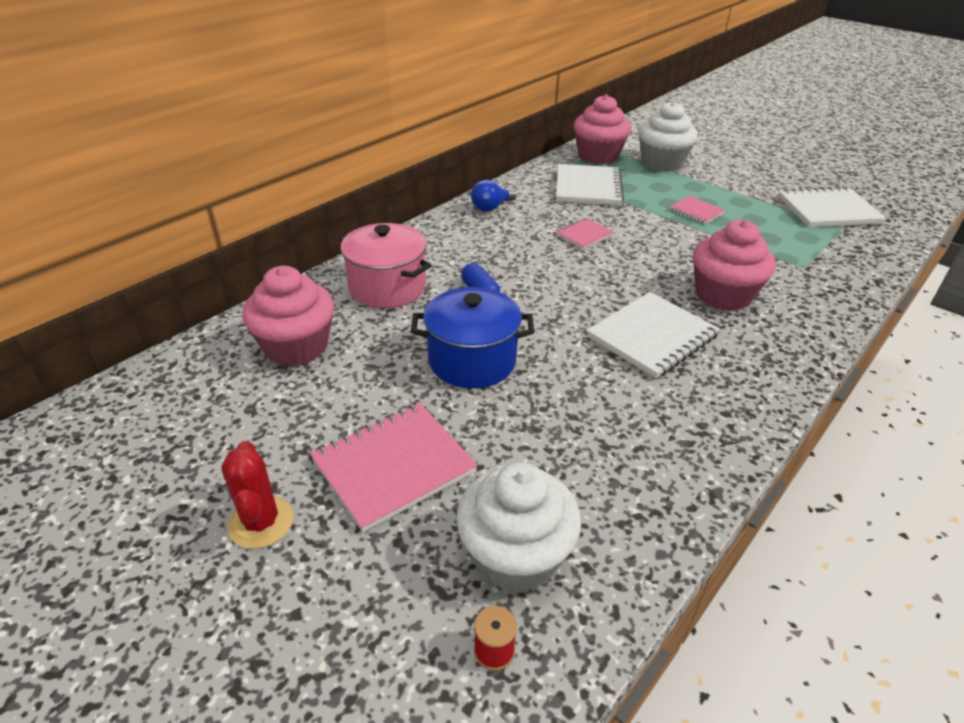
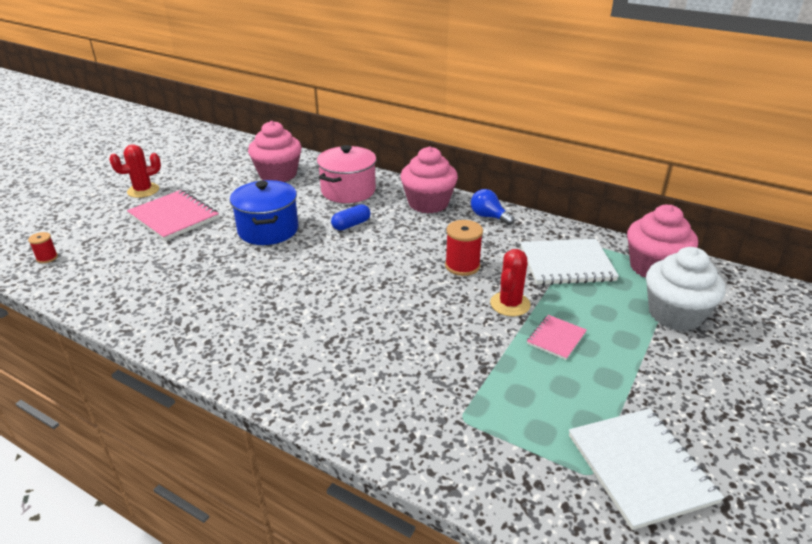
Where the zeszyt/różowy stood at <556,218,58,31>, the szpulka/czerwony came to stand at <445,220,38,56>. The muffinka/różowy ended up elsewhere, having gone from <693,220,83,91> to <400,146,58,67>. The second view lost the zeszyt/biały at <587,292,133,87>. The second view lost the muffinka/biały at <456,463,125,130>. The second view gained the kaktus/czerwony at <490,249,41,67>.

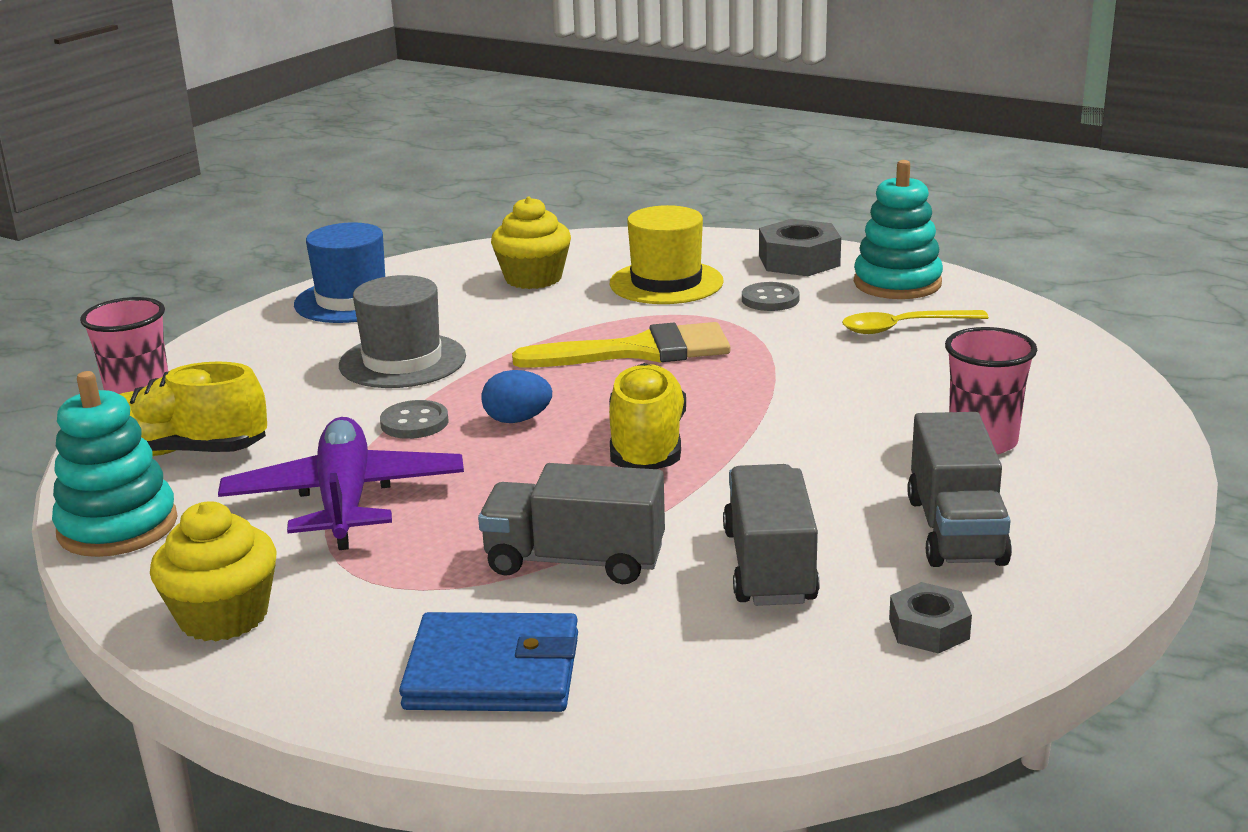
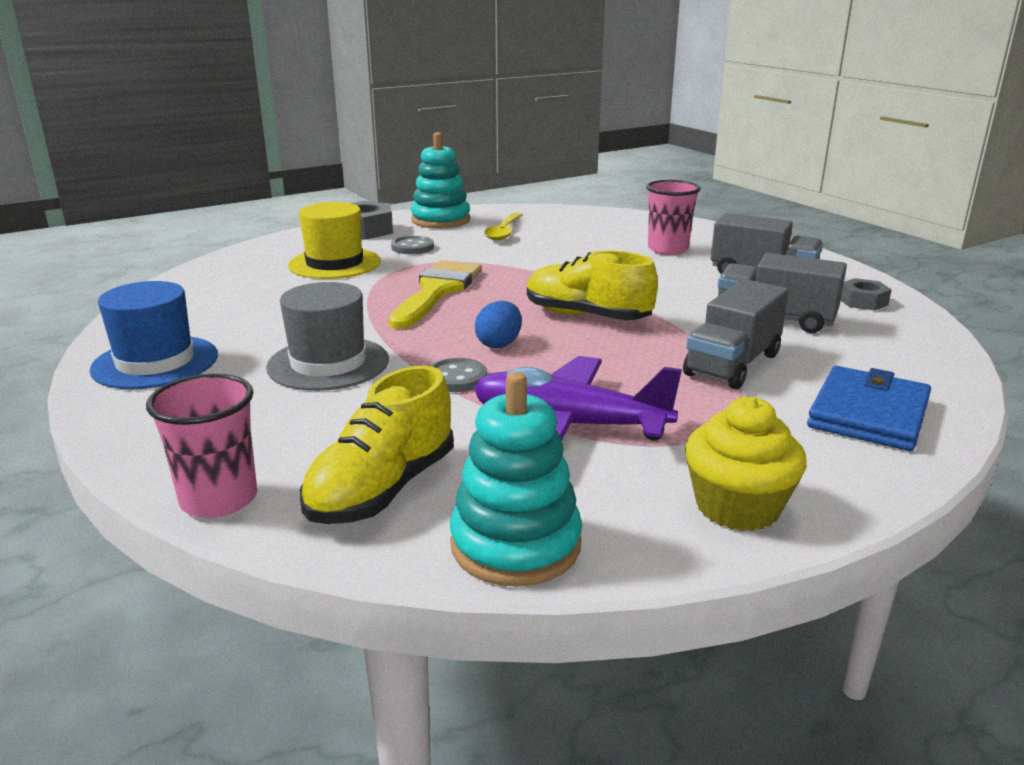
The second view lost the muffinka/żółty at <491,196,80,93>.

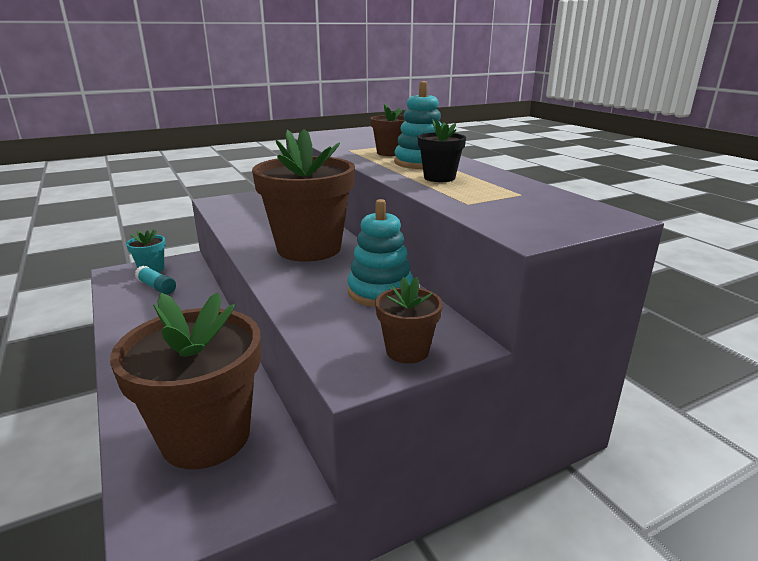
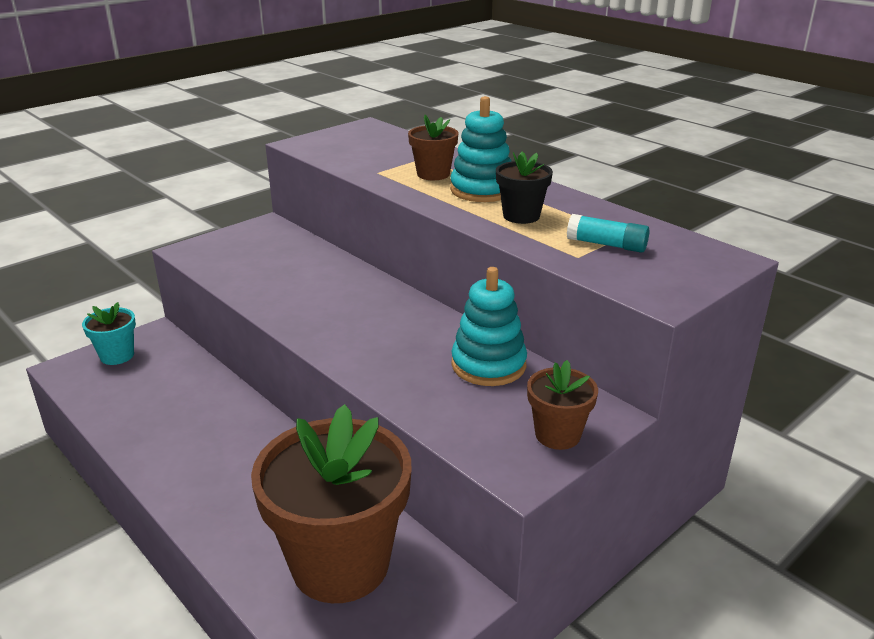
The second view lost the doniczka/brązowy at <252,129,103,133>. The klej w sztyfcie/turkusowy ended up elsewhere, having gone from <135,266,41,29> to <567,214,83,39>.

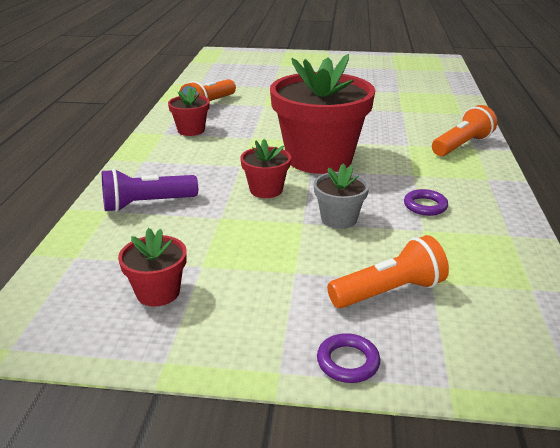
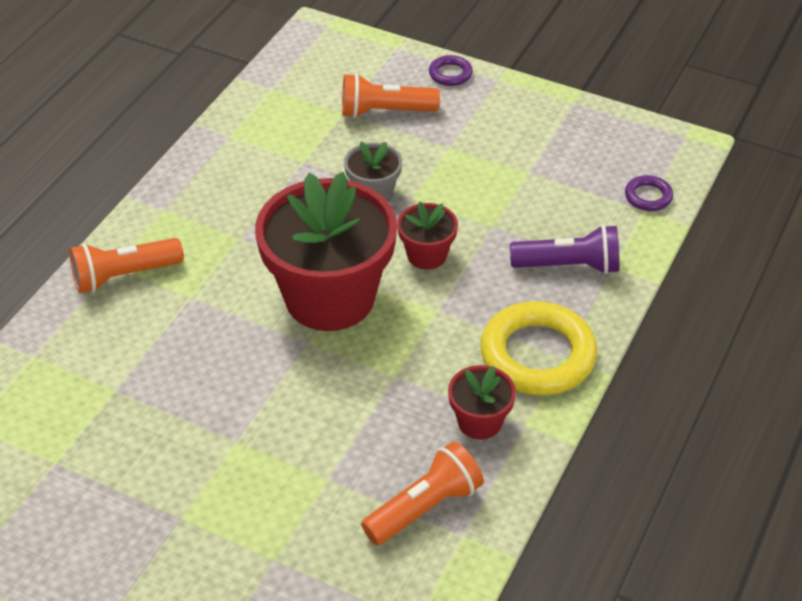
The pierścień/fioletowy ended up elsewhere, having gone from <404,189,44,27> to <625,175,48,36>. The second view lost the doniczka/czerwony at <118,228,69,79>. The second view gained the pierścień/żółty at <480,301,117,94>.

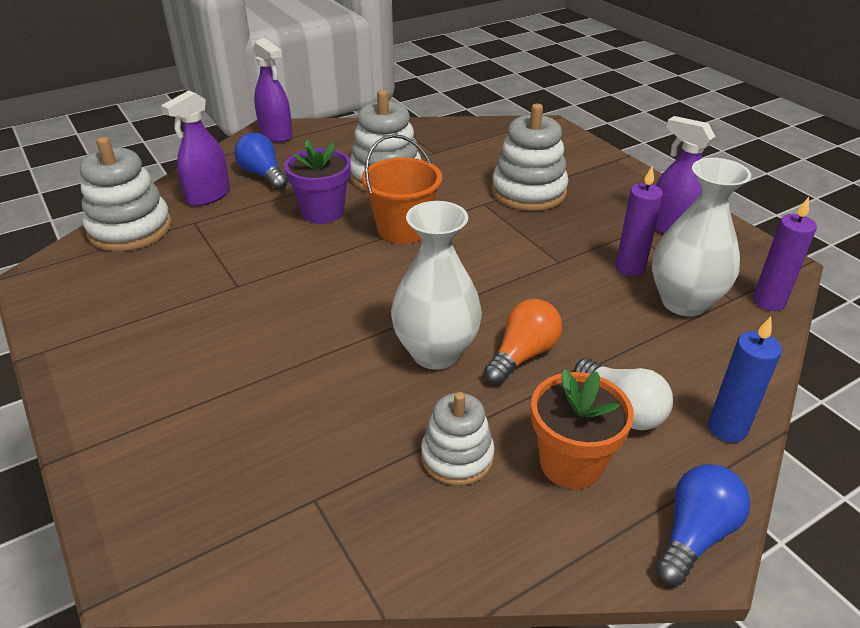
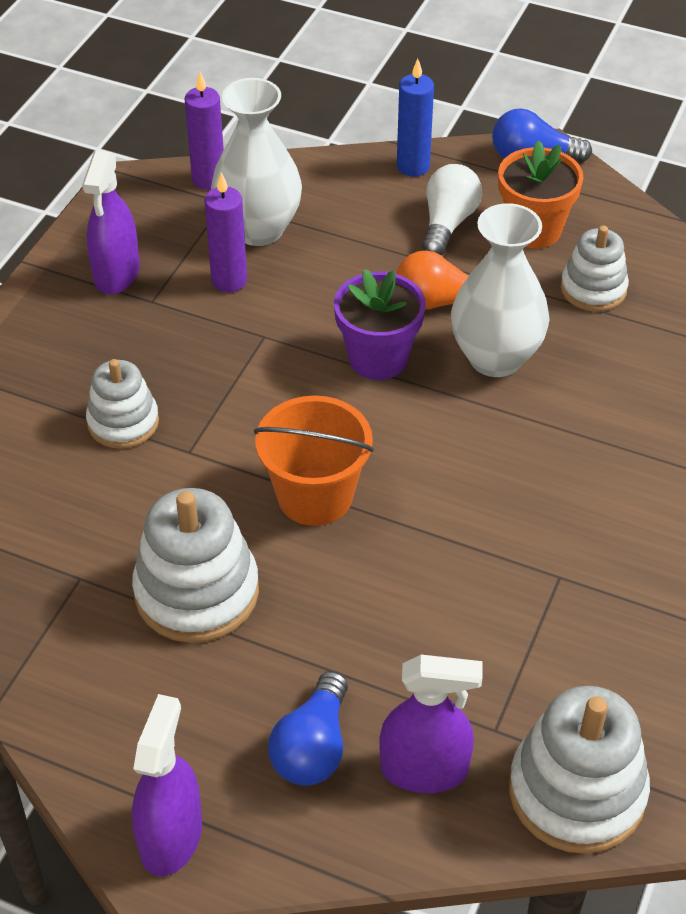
The size of the zabawka nakładanka/biały at <492,104,77,107> changed by a factor of 0.63. The doniczka/fioletowy ended up elsewhere, having gone from <284,140,67,84> to <334,269,92,111>.

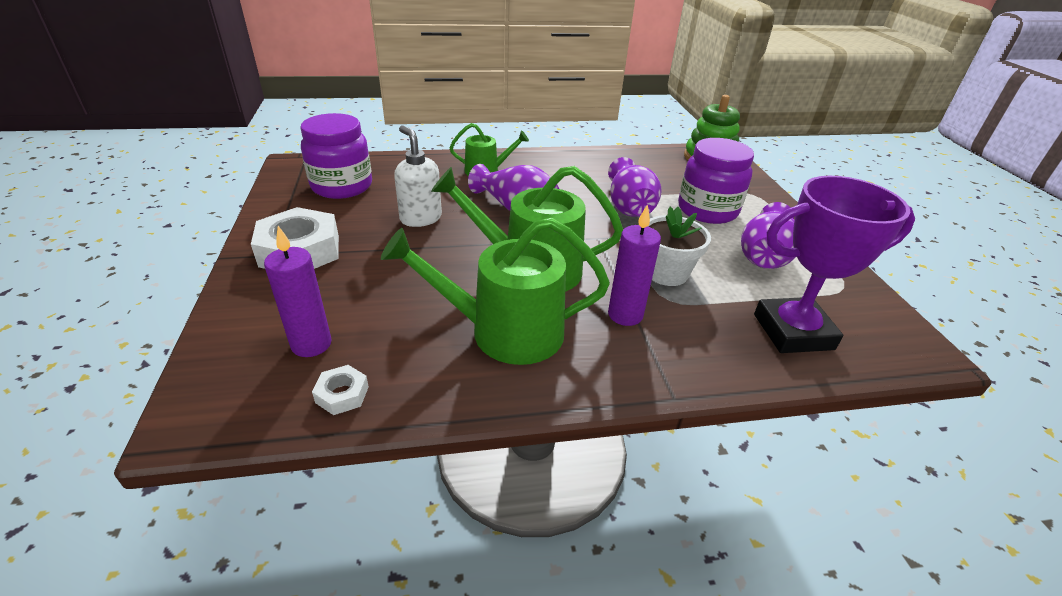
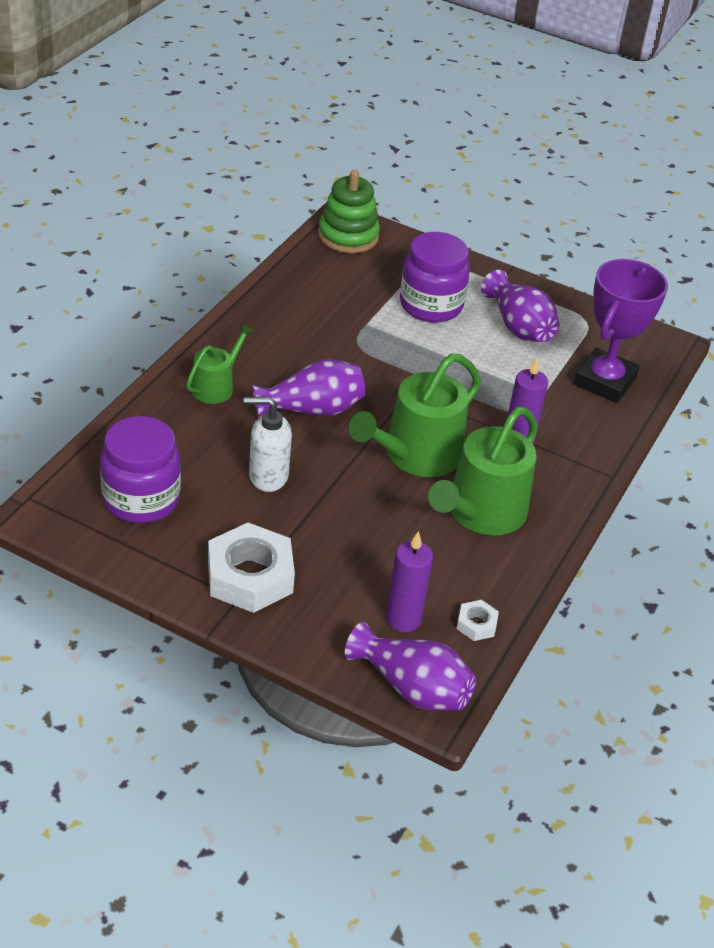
The wazon/fioletowy ended up elsewhere, having gone from <608,157,54,60> to <345,622,131,89>. The second view lost the doniczka/biały at <648,207,63,79>.

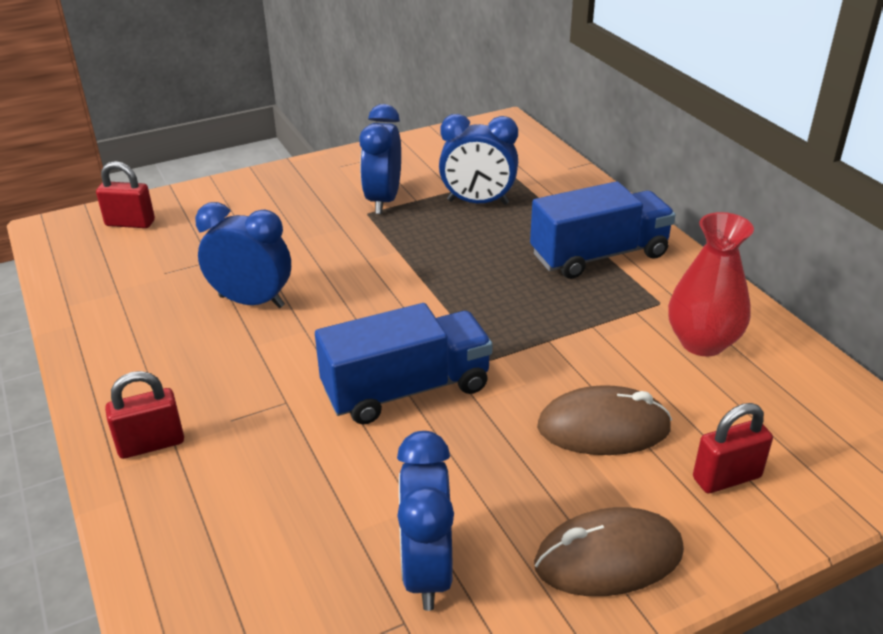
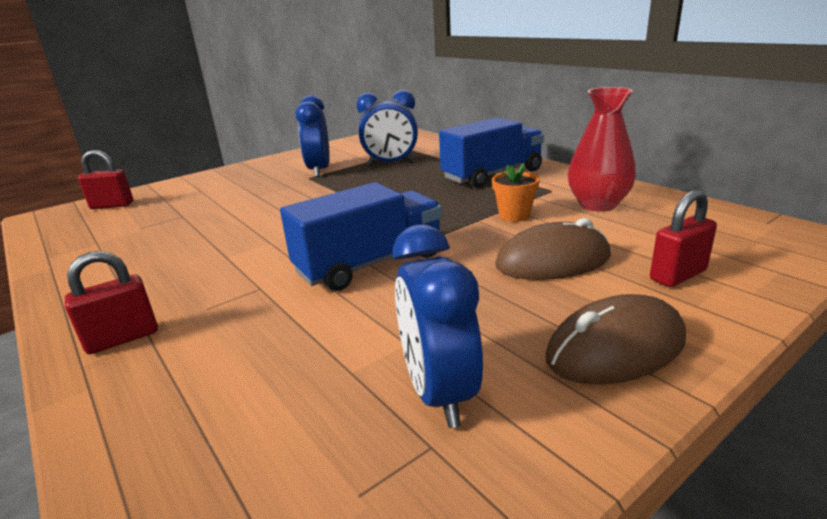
The second view lost the budzik/niebieski at <195,202,96,106>. The second view gained the doniczka/pomarańczowy at <492,163,48,59>.

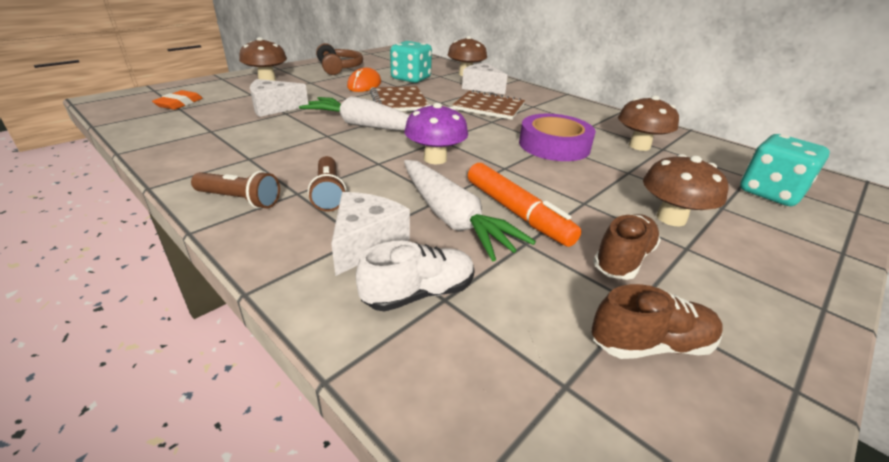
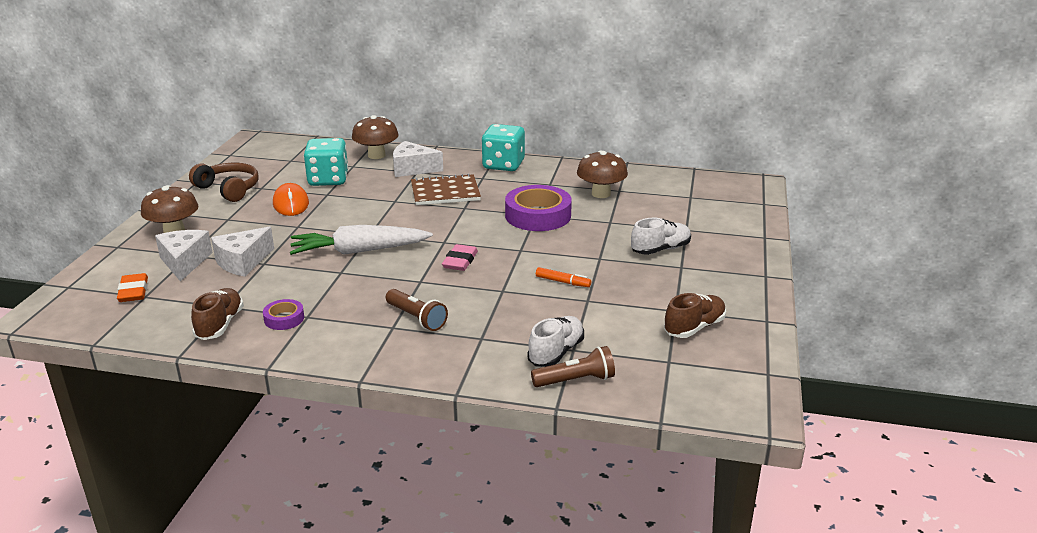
The second view lost the zeszyt/brązowy at <370,86,58,25>. Where the grzyb/fioletowy stood at <404,103,64,61>, the gumka do mazania/różowy came to stand at <442,244,36,27>. The kostka do gry/turkusowy ended up elsewhere, having gone from <740,134,90,72> to <482,124,43,47>. Where the grzyb/brązowy stood at <643,154,86,72>, the but/biały came to stand at <631,218,60,37>. The second view lost the marchewka/biały at <404,160,132,101>. The size of the flamaster/pomarańczowy at <468,163,113,84> changed by a factor of 0.50. The latarka/brązowy ended up elsewhere, having gone from <191,171,89,38> to <531,346,84,41>. The ser/biały ended up elsewhere, having gone from <331,192,79,84> to <155,230,58,51>. The but/brązowy ended up elsewhere, having gone from <593,214,68,66> to <191,288,53,52>. The second view gained the taśma klejąca/fioletowy at <263,299,41,31>.

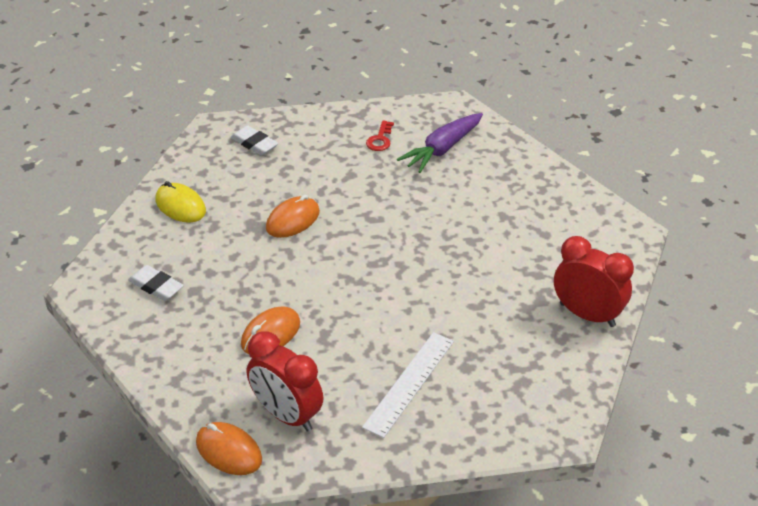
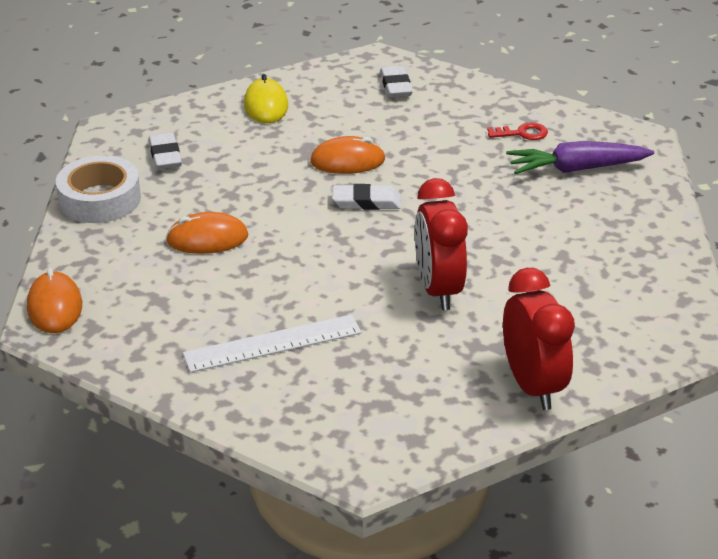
The klucz/czerwony at <366,121,28,30> ended up facing another way, 150 degrees counterclockwise from before. The budzik/czerwony ended up elsewhere, having gone from <247,331,77,101> to <415,178,53,132>. The second view gained the taśma klejąca/biały at <56,156,85,67>. The second view gained the gumka do mazania/biały at <332,184,69,26>.

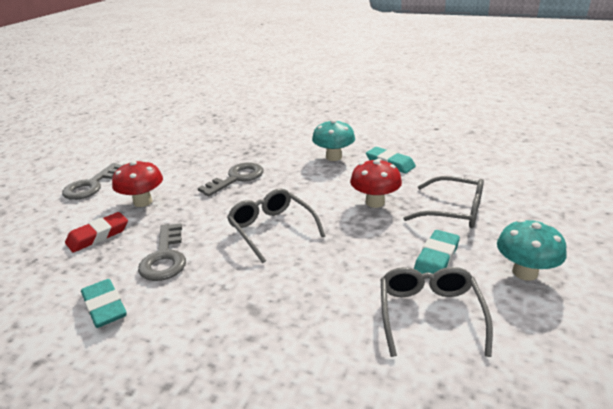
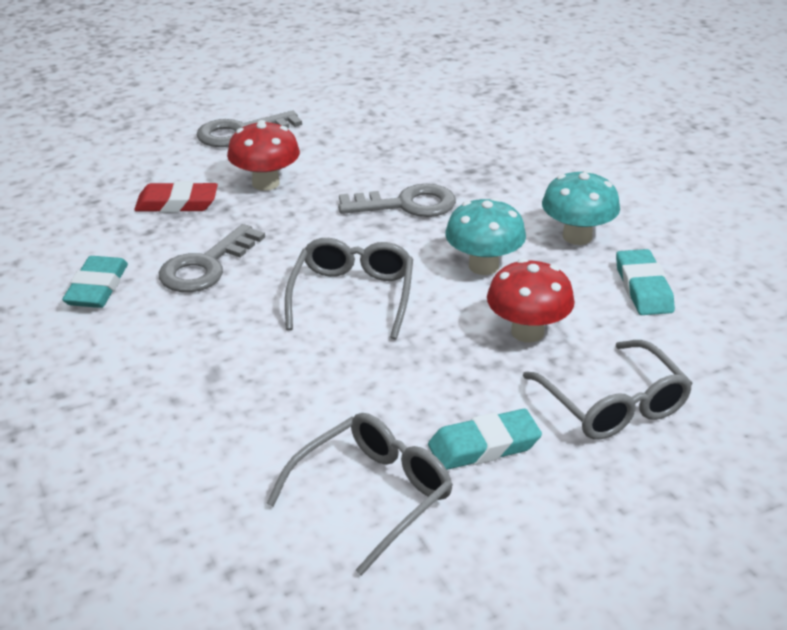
The grzyb/turkusowy ended up elsewhere, having gone from <497,219,70,62> to <445,198,81,77>.

